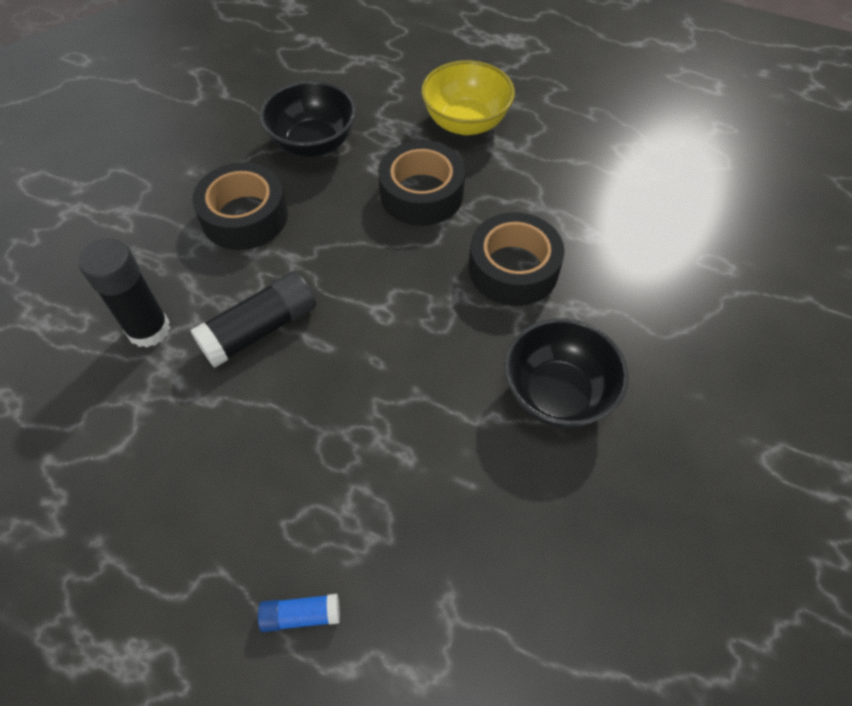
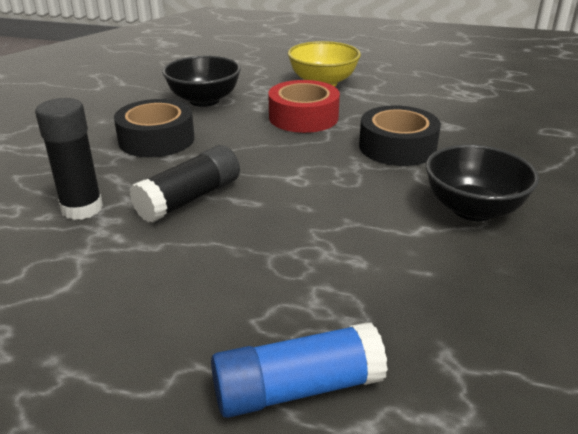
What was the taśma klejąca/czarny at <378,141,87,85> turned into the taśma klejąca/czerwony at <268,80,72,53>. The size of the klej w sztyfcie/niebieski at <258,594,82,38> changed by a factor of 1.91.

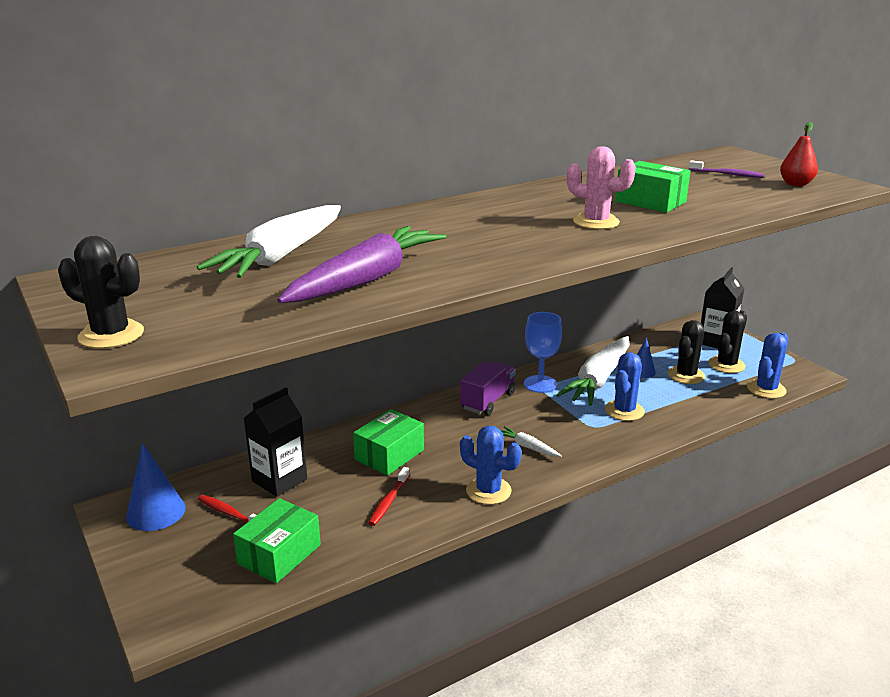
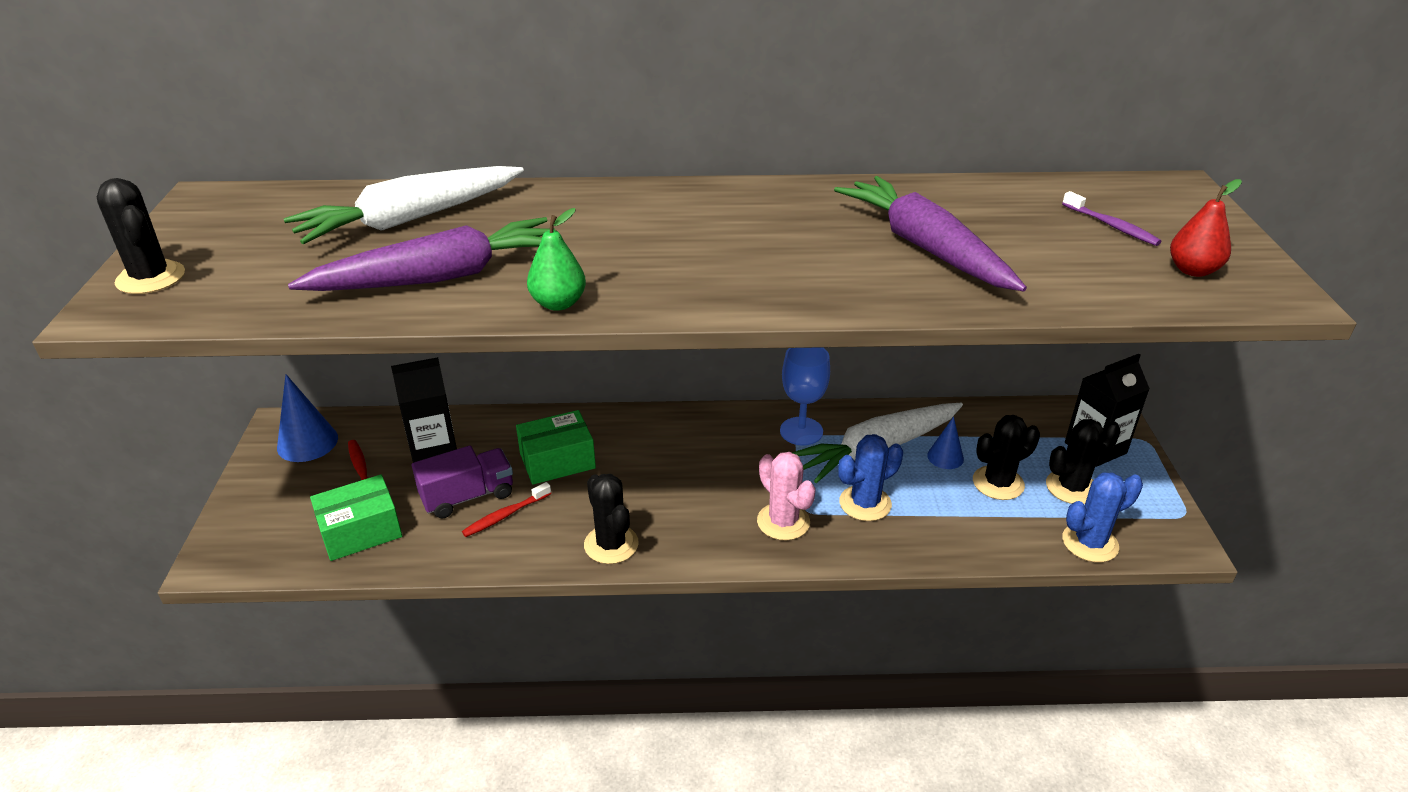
The kaktus/różowy ended up elsewhere, having gone from <567,146,69,83> to <757,452,59,88>. Where the pudełko/zielony stood at <615,161,76,52>, the marchewka/fioletowy came to stand at <834,176,193,115>. The ciężarówka/fioletowy ended up elsewhere, having gone from <460,362,56,53> to <412,445,101,73>. What was the kaktus/niebieski at <460,426,62,79> turned into the kaktus/czarny at <584,474,55,90>. The second view lost the marchewka/biały at <501,426,61,31>. The second view gained the gruszka/zielony at <527,208,59,103>.

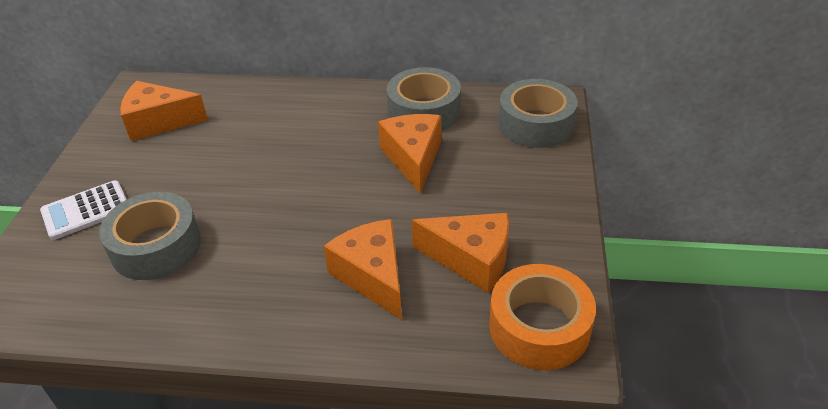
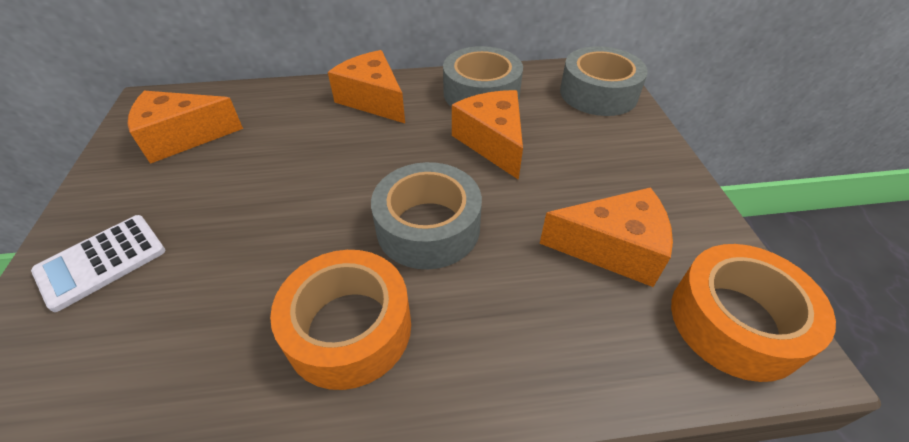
The taśma klejąca/szary ended up elsewhere, having gone from <99,192,102,88> to <371,162,111,107>. The ser/pomarańczowy ended up elsewhere, having gone from <323,219,79,101> to <328,50,77,73>. The second view gained the taśma klejąca/pomarańczowy at <270,250,141,140>.

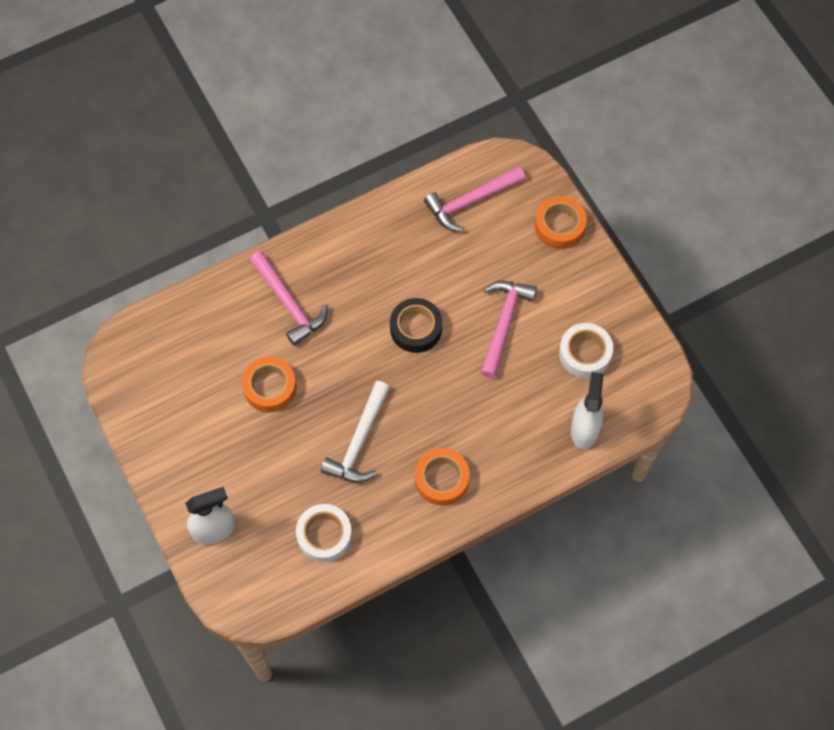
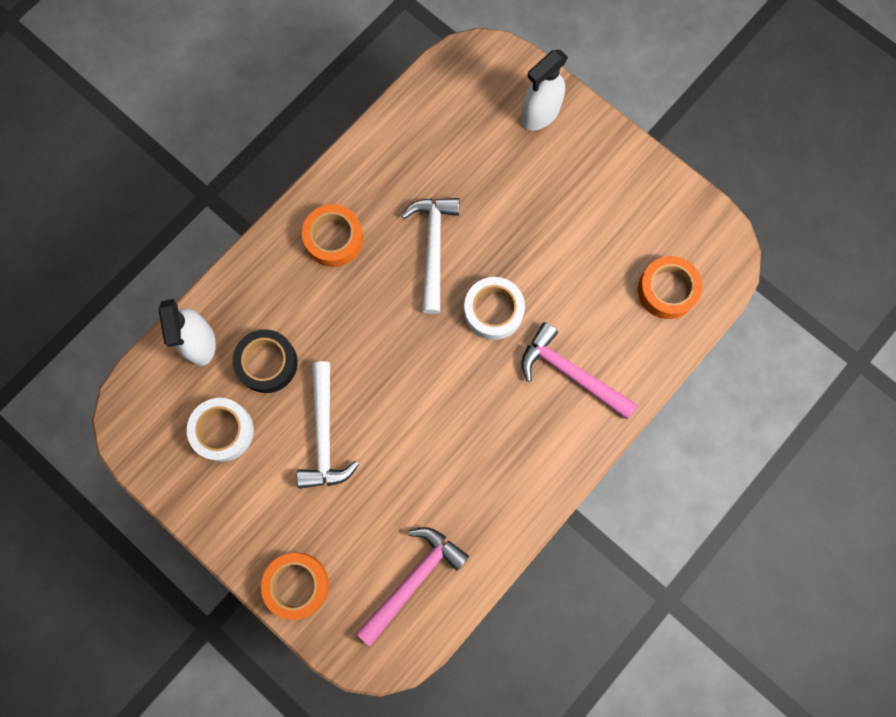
What was the młotek/różowy at <481,281,56,97> turned into the młotek/biały at <297,361,62,128>. The taśma klejąca/czarny ended up elsewhere, having gone from <390,298,52,55> to <233,329,65,64>. The taśma klejąca/pomarańczowy ended up elsewhere, having gone from <242,357,55,56> to <638,256,65,63>. The taśma klejąca/biały ended up elsewhere, having gone from <296,504,56,58> to <464,277,61,63>.

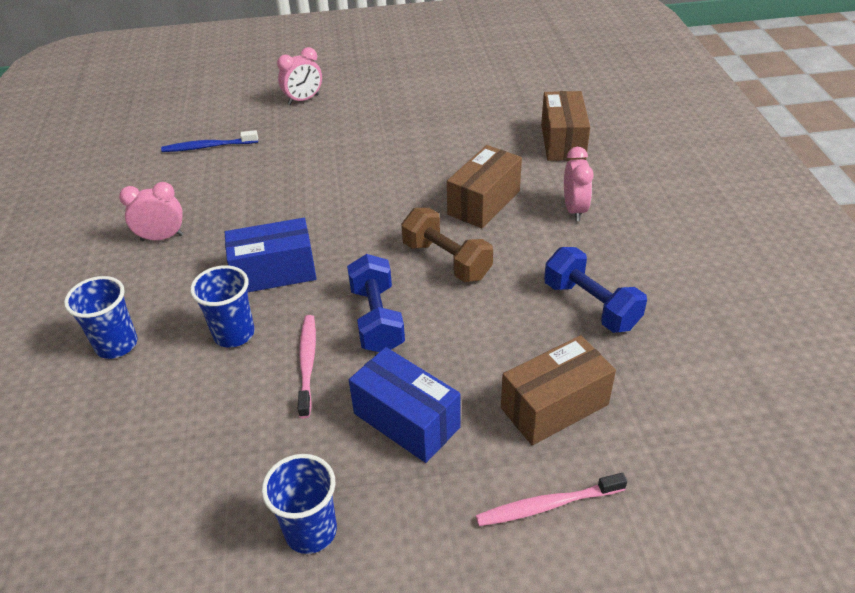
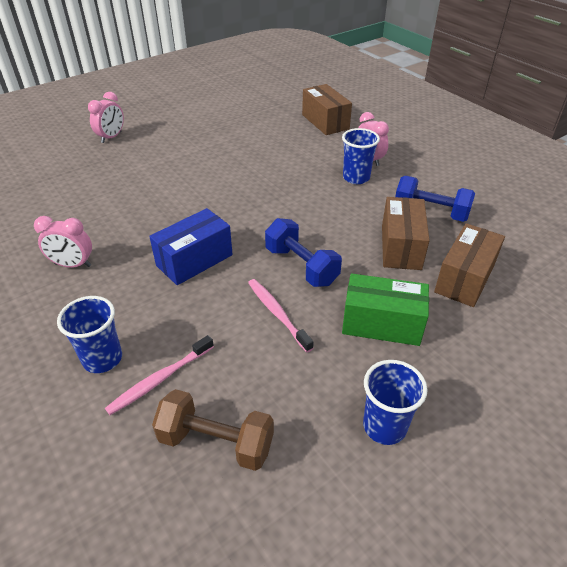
The second view lost the szczoteczka do zębów/niebieski at <161,130,97,22>. The pudełko/brązowy ended up elsewhere, having gone from <447,145,75,83> to <382,197,48,73>. The budzik/różowy at <119,182,64,59> ended up facing another way, 135 degrees counterclockwise from before. The hantel/brązowy ended up elsewhere, having gone from <401,208,92,74> to <152,389,122,82>. The szklanka/niebieski ended up elsewhere, having gone from <190,265,65,83> to <342,128,38,56>. What was the pudełko/niebieski at <349,347,112,116> turned into the pudełko/zielony at <342,273,87,73>. The szczoteczka do zębów/różowy ended up elsewhere, having gone from <476,473,151,53> to <105,335,109,80>.

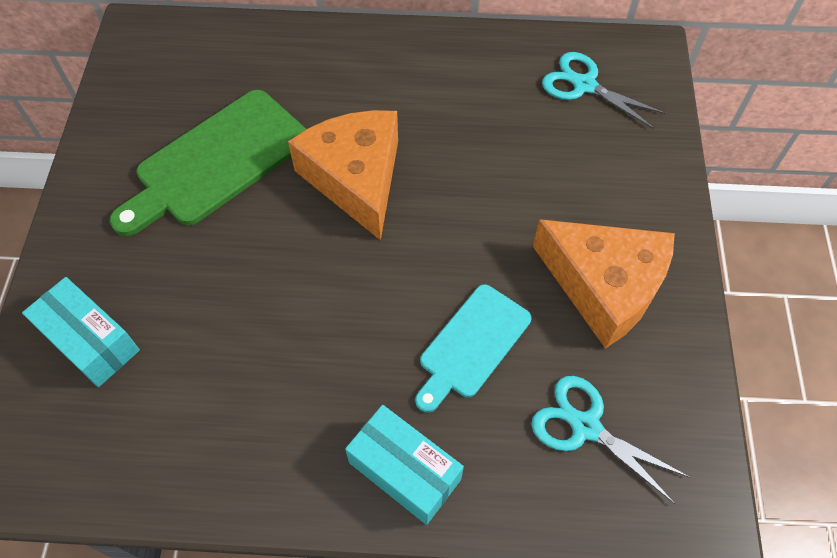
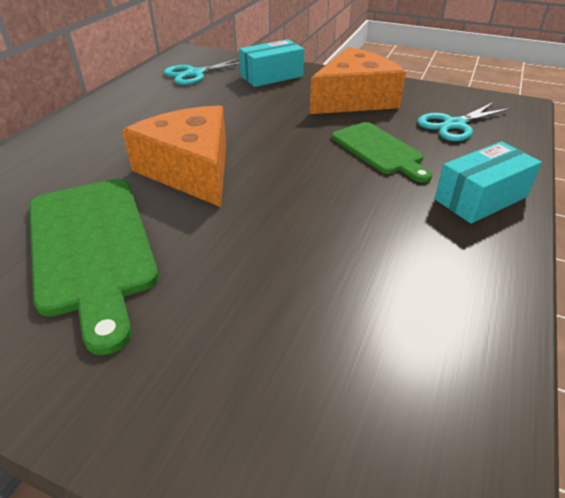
The ser/pomarańczowy at <288,110,110,130> ended up facing another way, 60 degrees clockwise from before. The pudełko/turkusowy ended up elsewhere, having gone from <22,277,118,110> to <239,39,65,48>. What was the deska do krojenia/turkusowy at <415,284,116,129> turned into the deska do krojenia/zielony at <332,122,100,61>.

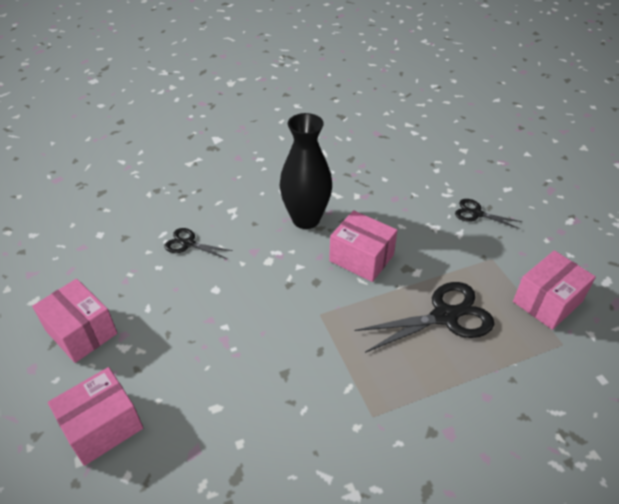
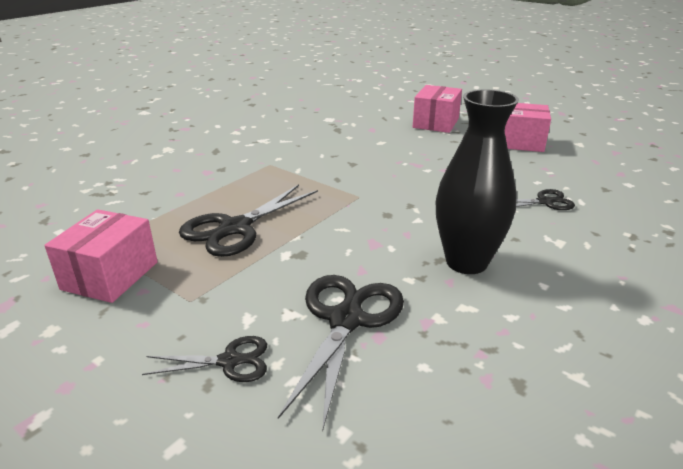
The second view lost the pudełko/różowy at <329,210,69,72>. The second view gained the nożyczki/czarny at <278,275,126,157>.

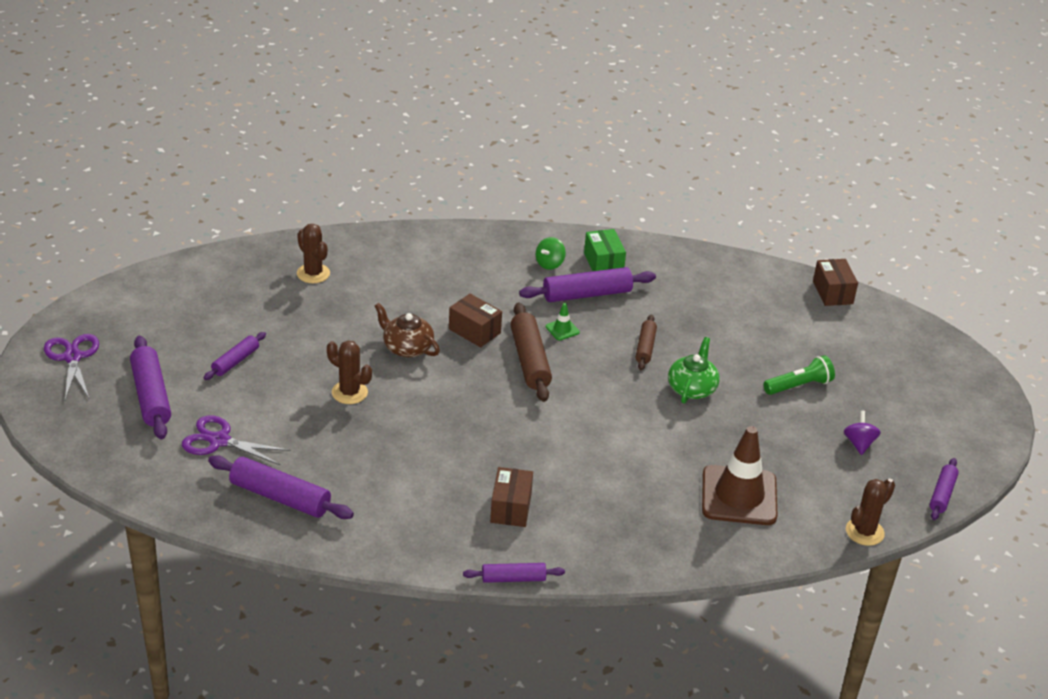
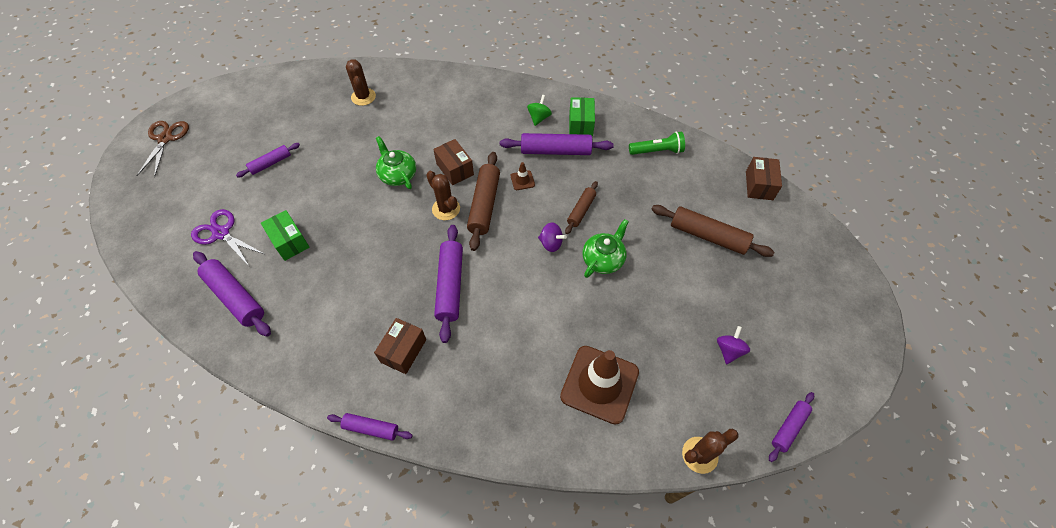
The bączek/zielony at <536,237,30,33> ended up facing another way, 150 degrees clockwise from before. What was the imbryk/brązowy at <374,303,66,55> turned into the imbryk/zielony at <376,136,40,53>. What was the pachołek/zielony at <546,303,34,37> turned into the pachołek/brązowy at <511,162,24,28>. What was the nożyczki/fioletowy at <44,334,55,66> turned into the nożyczki/brązowy at <137,121,52,56>. The wałek do ciasta/fioletowy ended up elsewhere, having gone from <130,336,41,103> to <434,225,29,118>. The kaktus/brązowy ended up elsewhere, having gone from <327,340,45,64> to <427,171,33,49>. The latarka/zielony ended up elsewhere, having gone from <763,355,72,40> to <629,131,56,24>. The second view gained the wałek do ciasta/brązowy at <651,205,124,52>. The second view gained the pudełko/zielony at <261,210,49,51>. The second view gained the bączek/fioletowy at <538,222,29,30>.

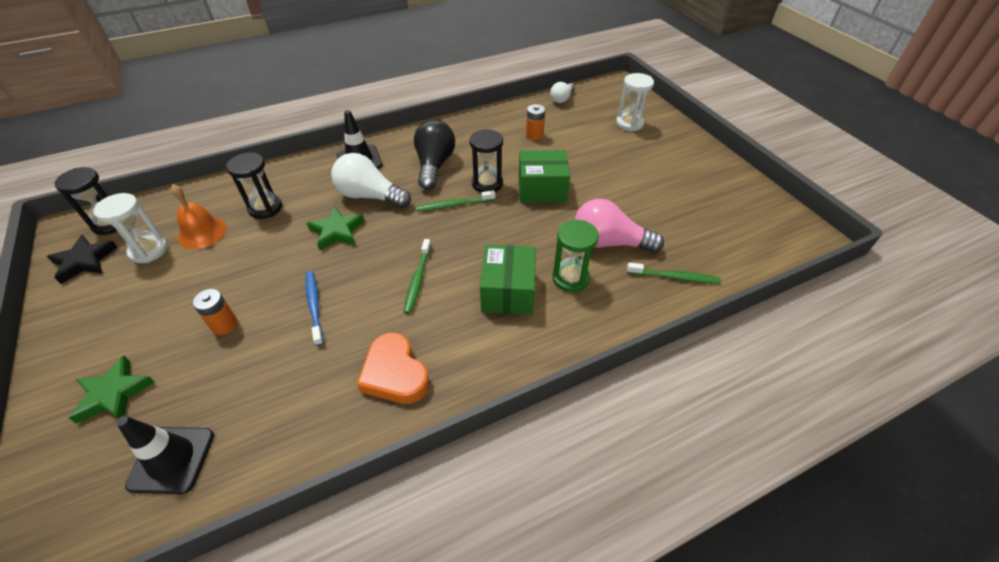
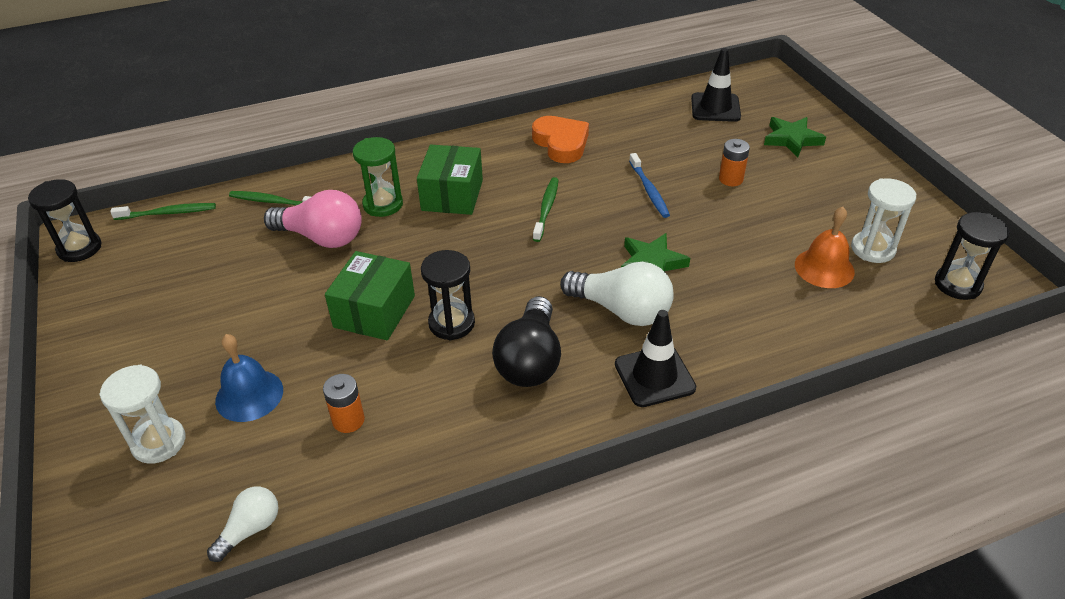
The pudełko/zielony at <519,150,51,53> ended up facing another way, 75 degrees counterclockwise from before. The klepsydra/czarny ended up elsewhere, having gone from <226,153,56,66> to <28,179,74,83>. The szczoteczka do zębów/zielony ended up elsewhere, having gone from <416,190,79,22> to <110,203,106,17>. The second view lost the gwiazda/czarny at <47,235,71,49>. The second view gained the dzwonek/niebieski at <215,334,68,88>.

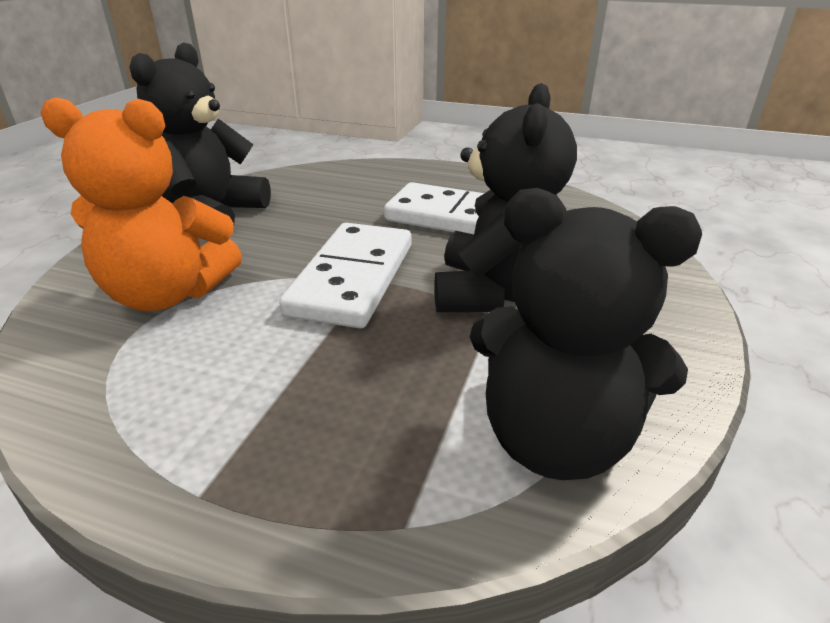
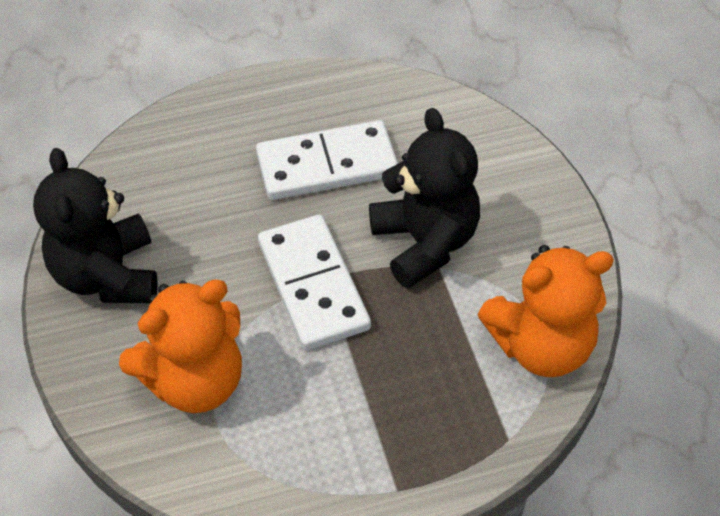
What was the miś/czarny at <470,188,232,292> turned into the miś/pomarańczowy at <477,245,137,132>.

